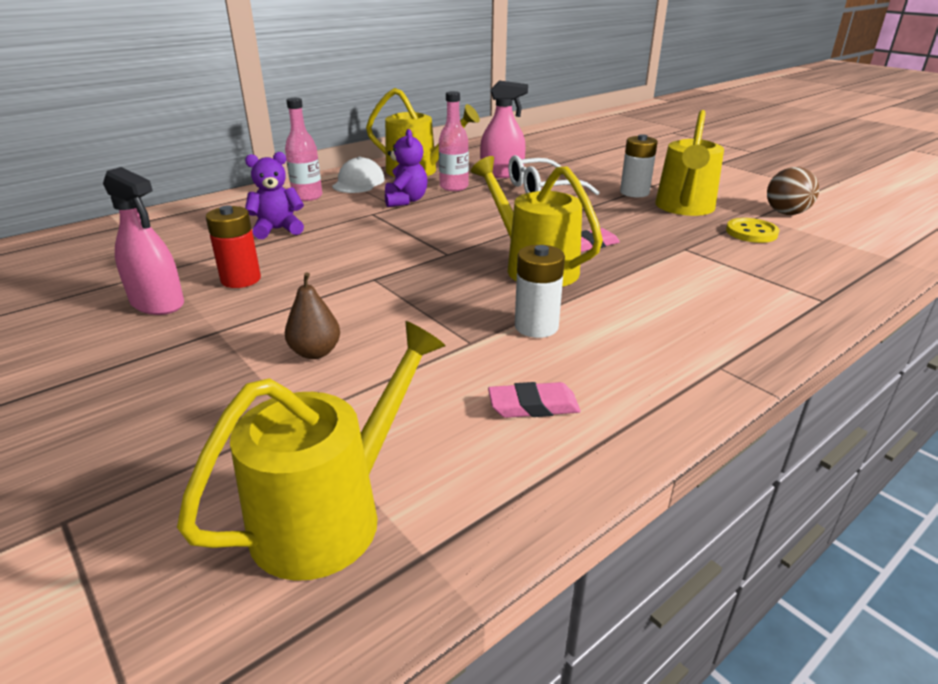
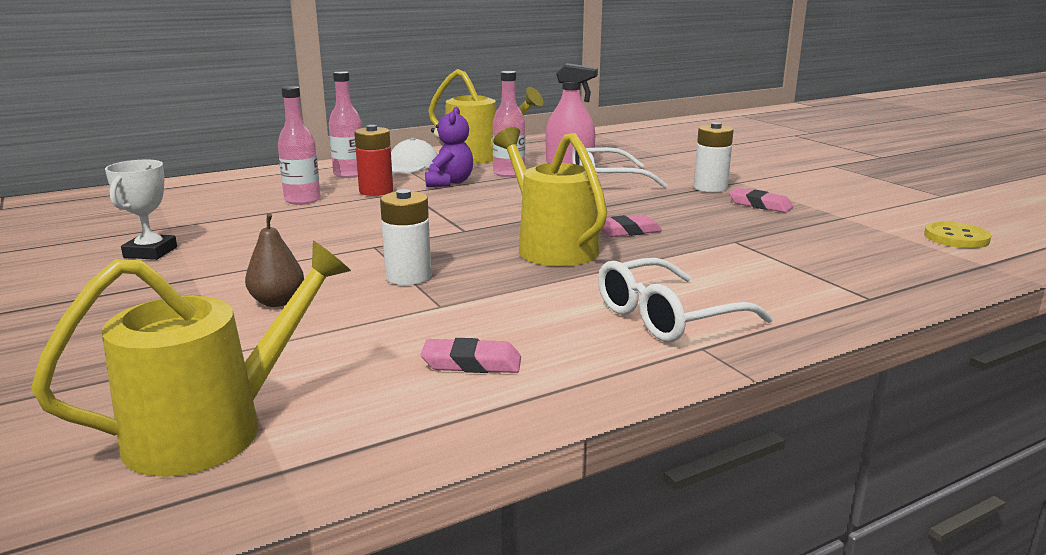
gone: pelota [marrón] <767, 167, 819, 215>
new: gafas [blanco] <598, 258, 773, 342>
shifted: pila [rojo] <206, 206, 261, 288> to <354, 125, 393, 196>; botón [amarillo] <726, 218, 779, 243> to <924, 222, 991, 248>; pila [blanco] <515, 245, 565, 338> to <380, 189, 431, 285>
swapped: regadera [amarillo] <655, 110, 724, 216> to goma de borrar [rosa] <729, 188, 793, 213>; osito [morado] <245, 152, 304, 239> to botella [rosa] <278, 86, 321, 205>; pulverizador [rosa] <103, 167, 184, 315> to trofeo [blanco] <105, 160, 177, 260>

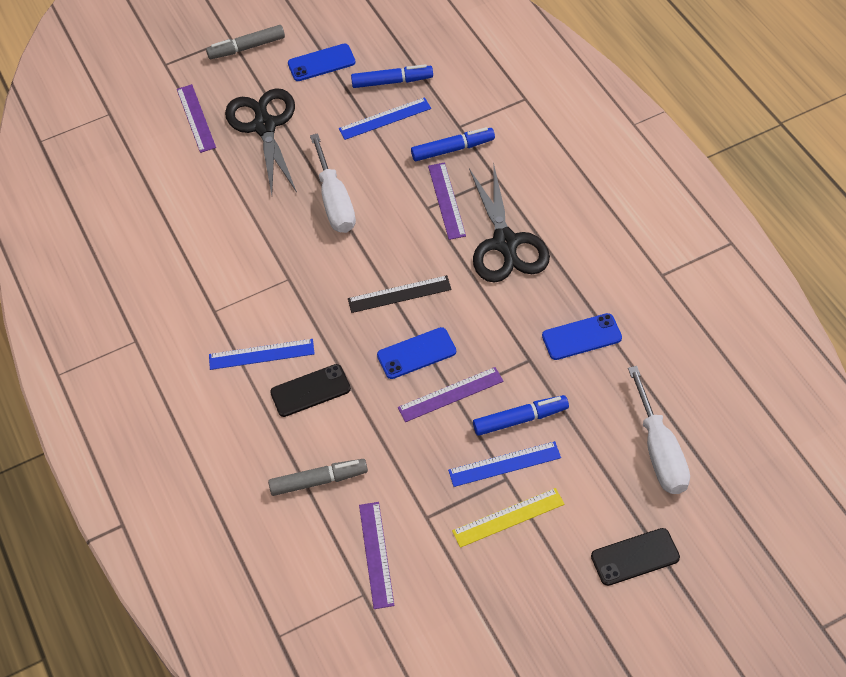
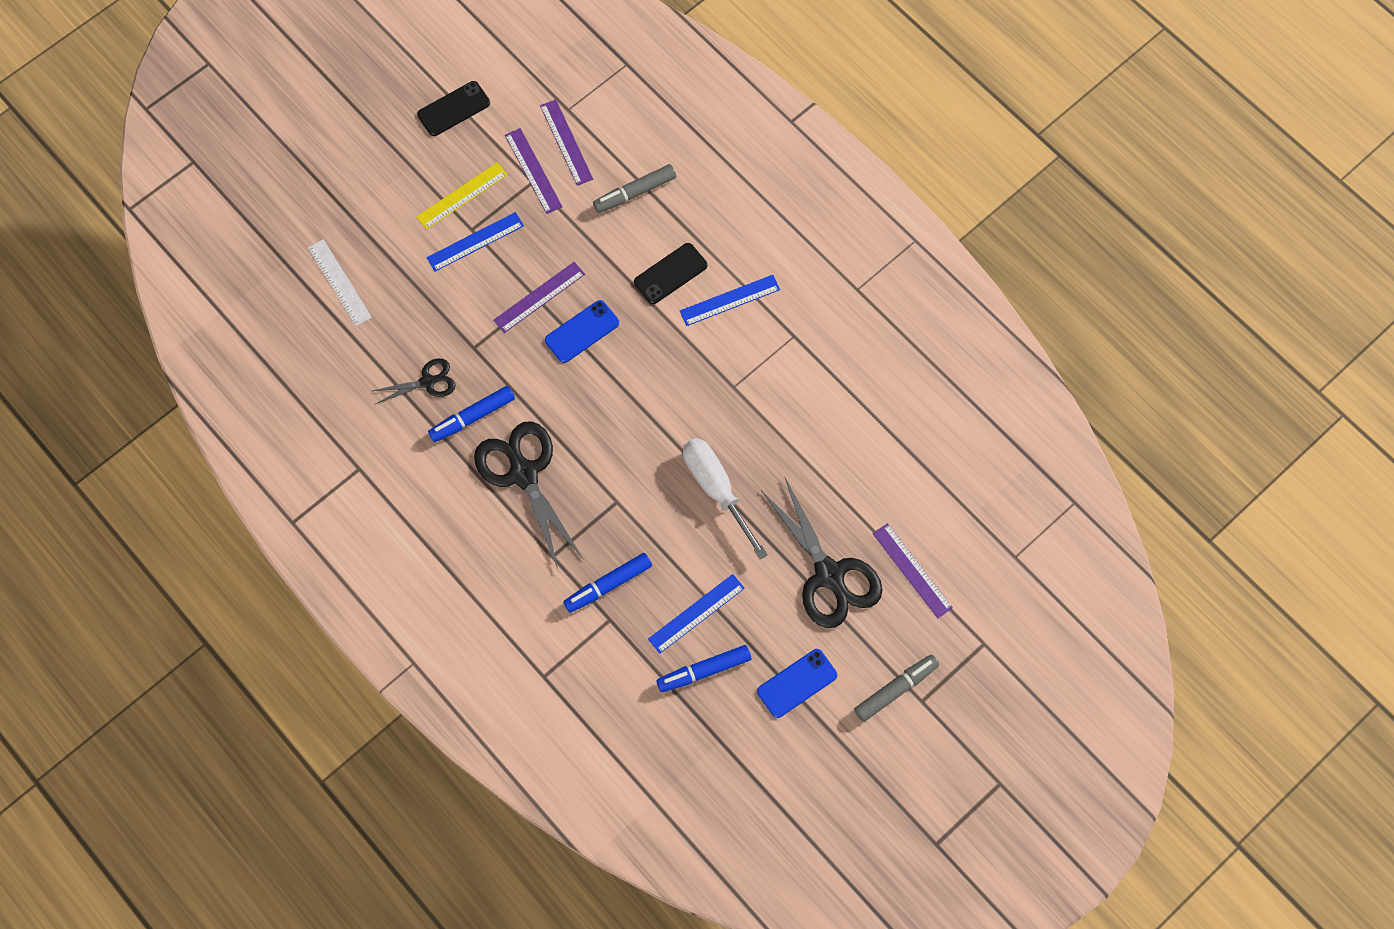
gone: regla [negro] <348, 275, 452, 313>
shifted: regla [morado] <428, 162, 466, 240> to <505, 128, 563, 214>; rotulador [azul] <473, 395, 569, 436> to <428, 386, 515, 442>; móvil [negro] <591, 528, 680, 586> to <417, 81, 490, 136>
swapped: móvil [azul] <542, 313, 622, 360> to tijeras [negro] <373, 358, 456, 404>; destornillador [blanco] <628, 366, 690, 494> to regla [blanco] <308, 239, 372, 326>

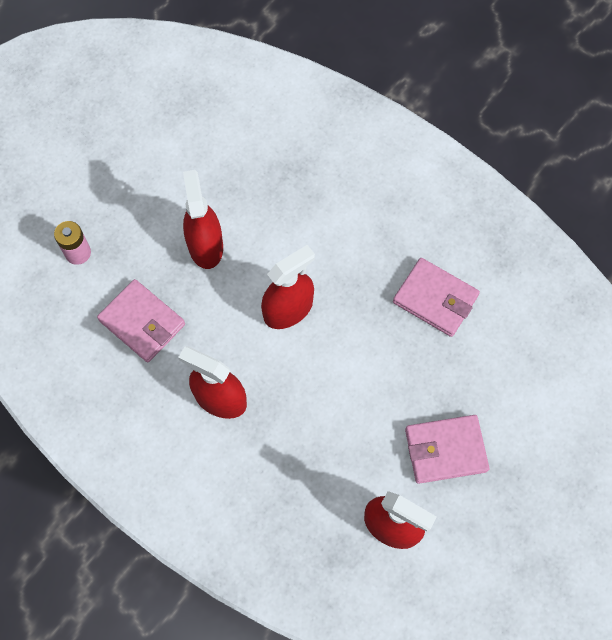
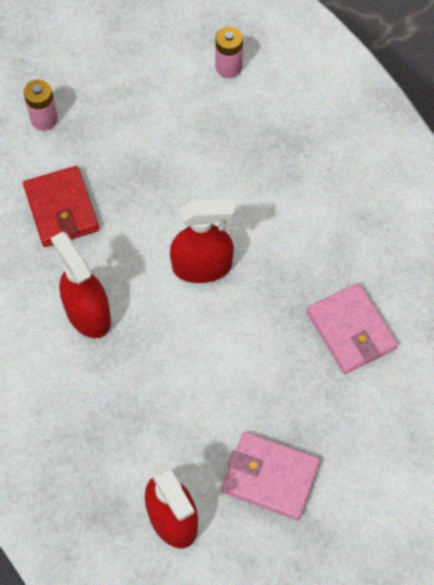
gone: pulverizador [rojo] <183, 170, 223, 269>
new: pila [rosa] <215, 27, 243, 78>
repainted: cartera [rosa] <97, 279, 185, 362> to cartera [rojo] <23, 166, 99, 247>

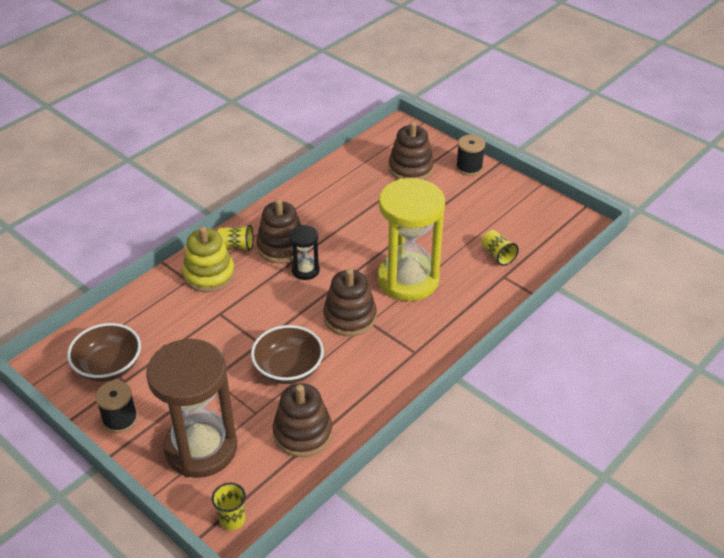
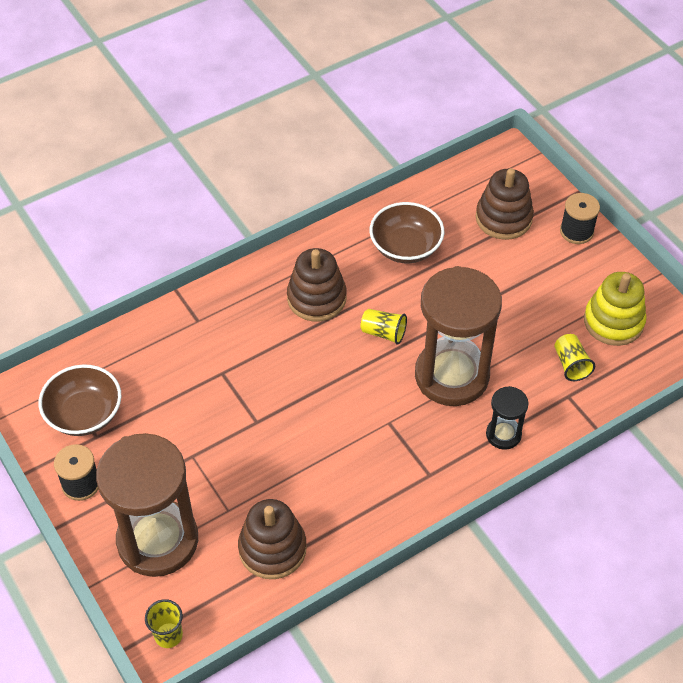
gone: juguete apilable [marrón] <323, 268, 377, 336>
shifted: vaso [amarillo] <217, 225, 254, 251> to <361, 309, 407, 345>; reloj de arena [negro] <289, 225, 320, 280> to <486, 386, 529, 450>; juguete apilable [amarillo] <182, 226, 235, 293> to <584, 272, 647, 346>; cuenco [marrón] <251, 325, 324, 384> to <370, 202, 444, 263>
repainted: reloj de arena [amarillo] <378, 178, 445, 301> to reloj de arena [marrón] <415, 266, 502, 406>

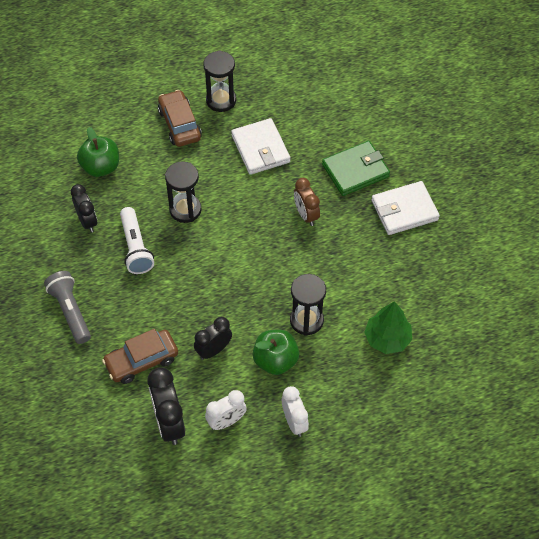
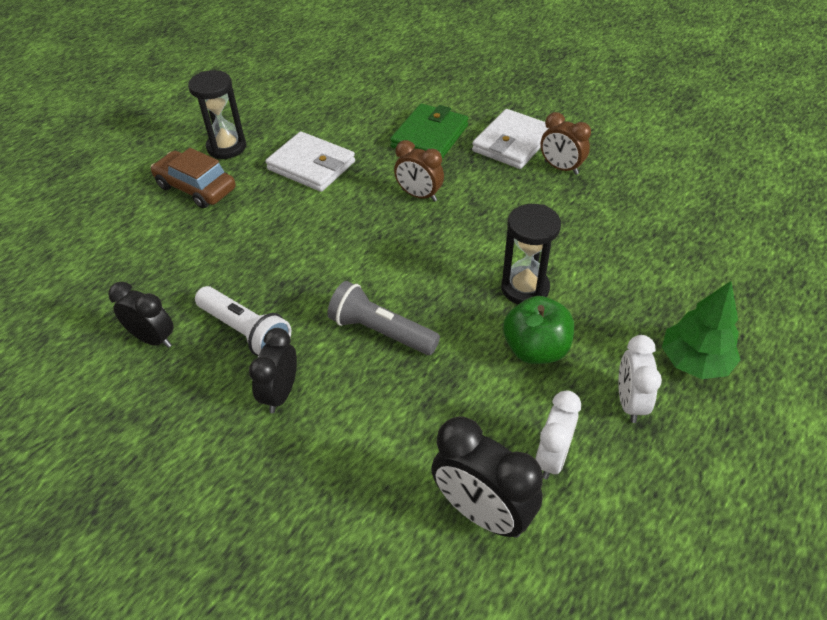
gone: manzana [verde] <77, 127, 119, 177>; reloj de arena [negro] <165, 161, 202, 223>; coche [marrón] <102, 329, 178, 384>
new: despertador [marrón] <540, 112, 591, 175>
shifted: lámpara de mano [gris] <44, 271, 91, 344> to <327, 281, 440, 355>; árbol [verde] <364, 301, 412, 354> to <662, 281, 740, 379>; despertador [negro] <194, 317, 232, 360> to <249, 328, 297, 413>
rotated: despertador [blanco] <282, 386, 309, 437> = <618, 335, 662, 423> 120 degrees counterclockwise

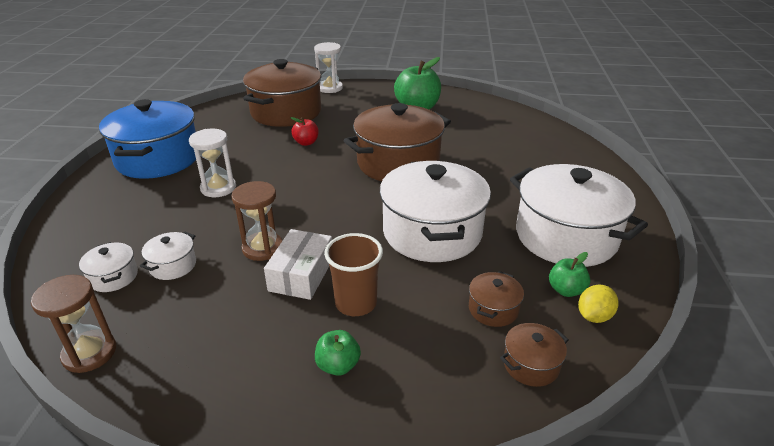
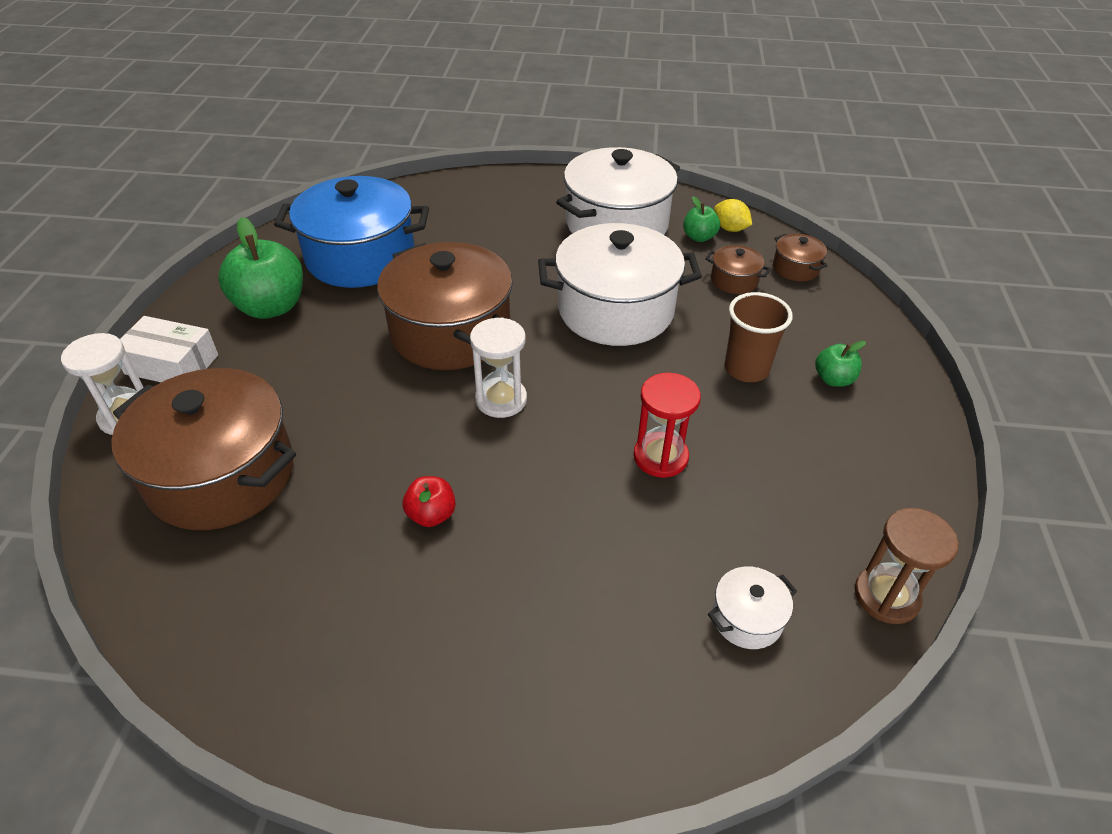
gone: olla [blanco] <140, 232, 196, 280>
shifted: olla [azul] <99, 99, 196, 179> to <274, 176, 429, 288>; manzana [rojo] <290, 117, 319, 146> to <403, 476, 456, 527>; reloj de arena [blanco] <189, 129, 236, 197> to <470, 317, 527, 418>; caja [blanco] <264, 229, 332, 300> to <120, 316, 218, 382>
repainted: reloj de arena [marrón] <231, 181, 283, 261> to reloj de arena [rojo] <633, 372, 701, 478>

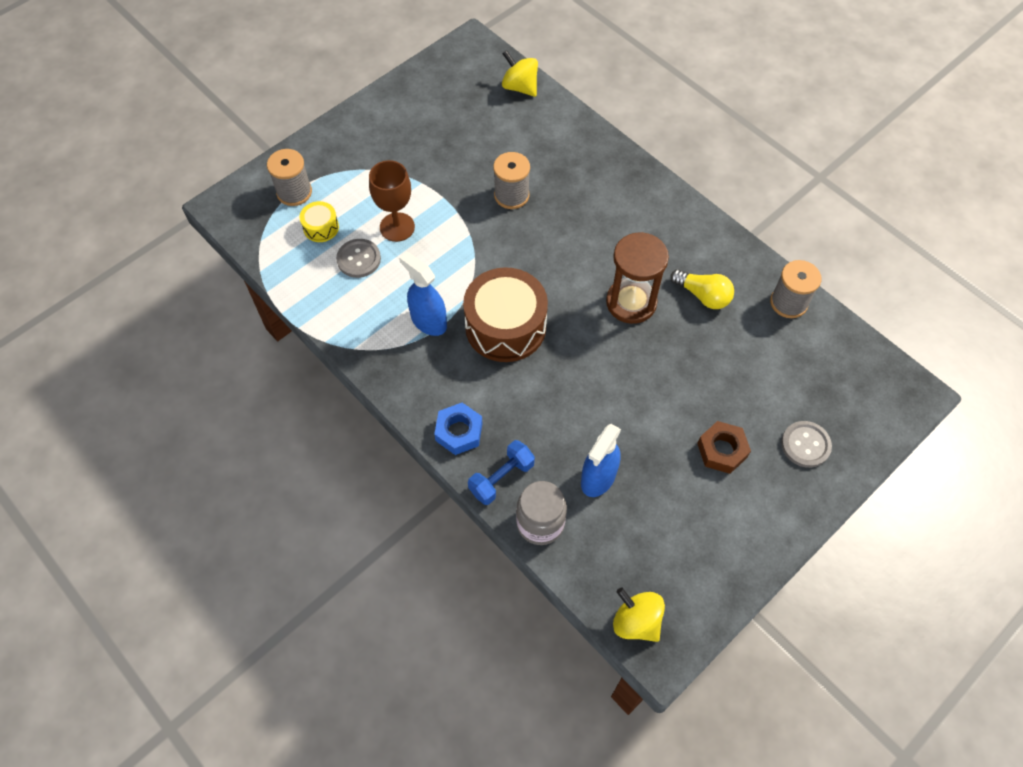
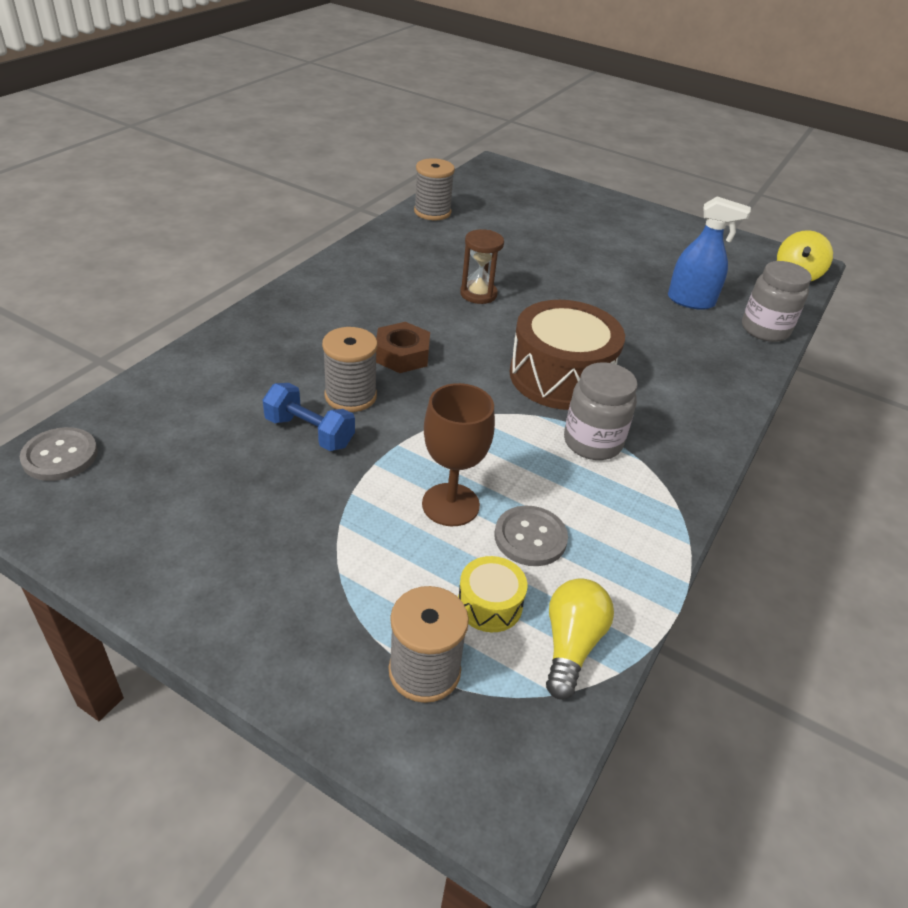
gone: peonza [amarillo] <502, 50, 538, 97>; tuerca [azul] <434, 403, 483, 455>
shifted: bombilla [amarillo] <670, 269, 734, 309> to <546, 578, 614, 700>; tuerca [marrón] <697, 421, 751, 474> to <376, 322, 430, 373>; botón [gris] <781, 421, 832, 468> to <20, 427, 98, 481>; mancuerna [azul] <468, 440, 535, 505> to <263, 383, 355, 451>
swapped: pulverizador [azul] <399, 252, 447, 336> to tarro [gris] <564, 362, 638, 460>
scaled: reloj de arena [marrón] <606, 232, 669, 324> = <460, 229, 504, 304> x0.64

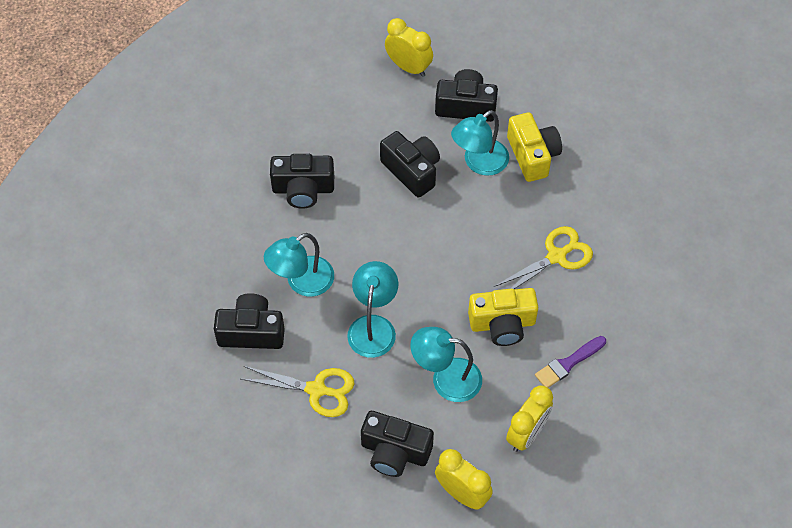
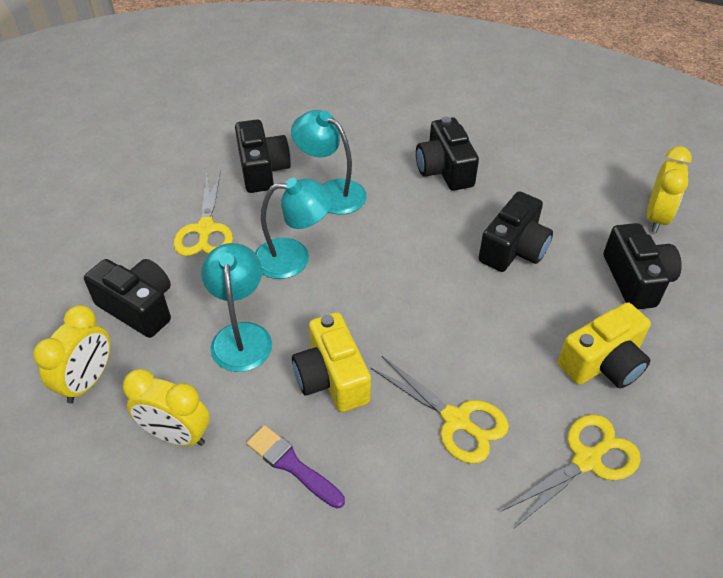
gone: lámpara [turquesa] <451, 110, 509, 176>
new: tijeras [amarillo] <500, 414, 641, 528>
rotated: cámara [negro] <361, 411, 434, 477> = <84, 259, 171, 338> 120 degrees clockwise

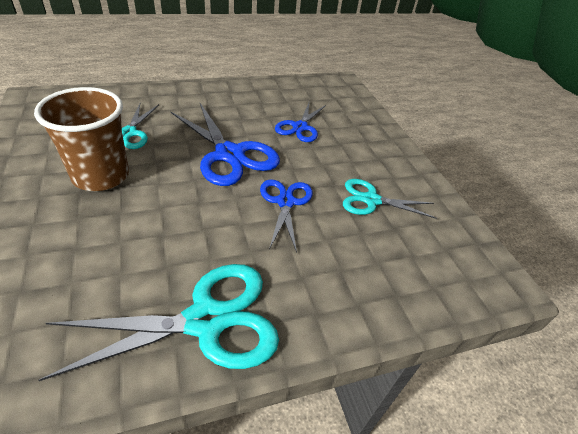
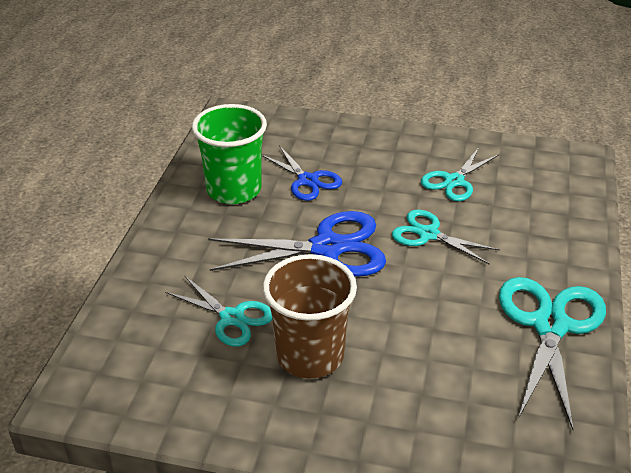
new: vaso [verde] <192, 104, 267, 204>
repainted: tijeras [azul] <260, 179, 313, 253> to tijeras [turquesa] <392, 210, 500, 264>

